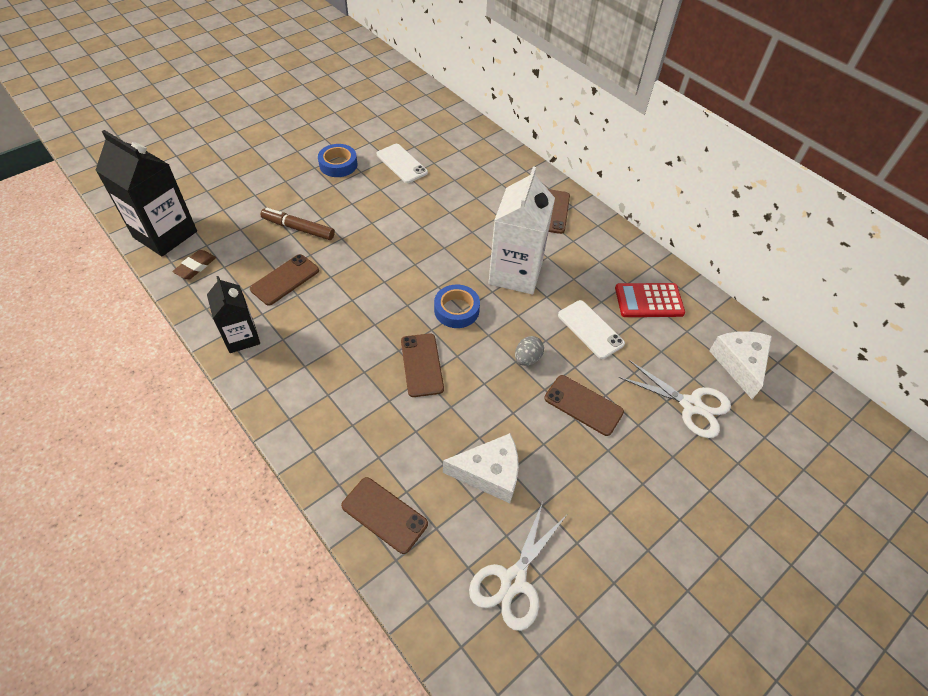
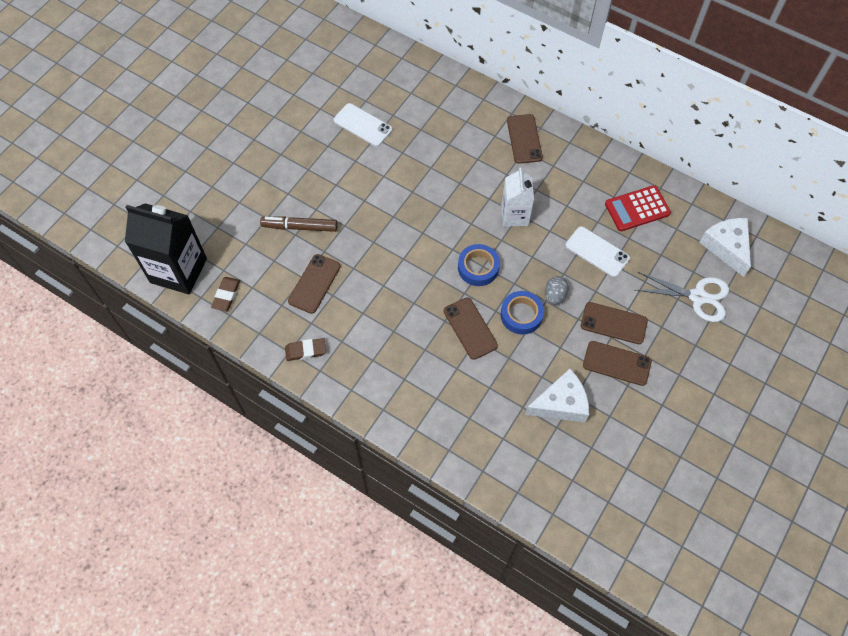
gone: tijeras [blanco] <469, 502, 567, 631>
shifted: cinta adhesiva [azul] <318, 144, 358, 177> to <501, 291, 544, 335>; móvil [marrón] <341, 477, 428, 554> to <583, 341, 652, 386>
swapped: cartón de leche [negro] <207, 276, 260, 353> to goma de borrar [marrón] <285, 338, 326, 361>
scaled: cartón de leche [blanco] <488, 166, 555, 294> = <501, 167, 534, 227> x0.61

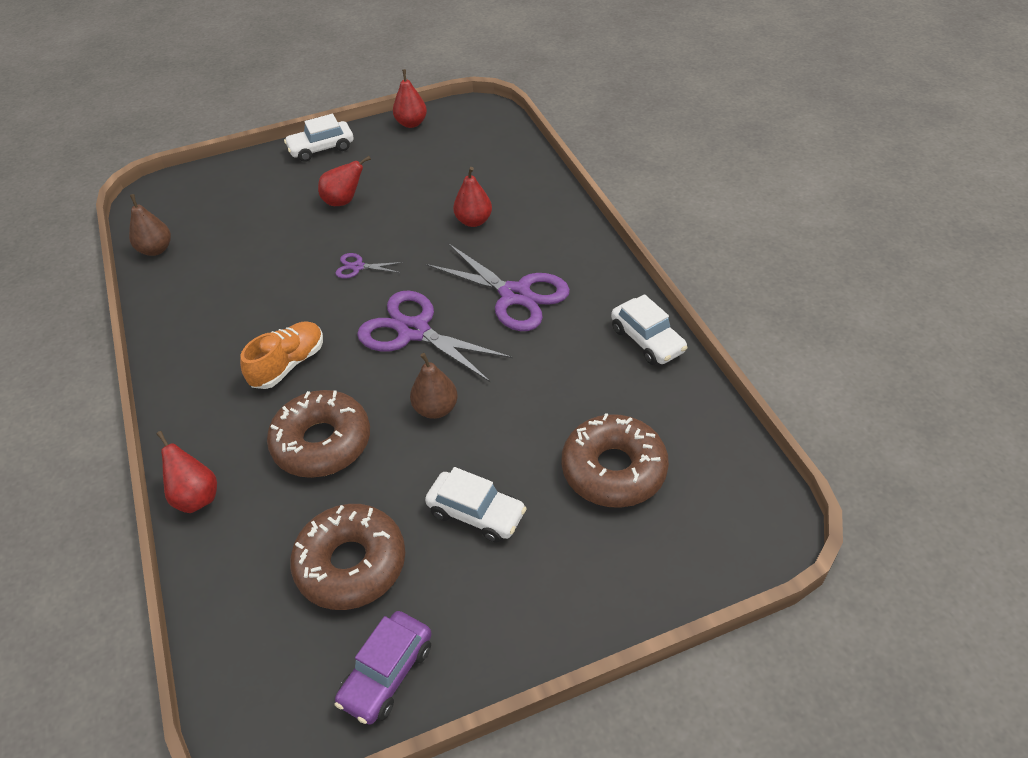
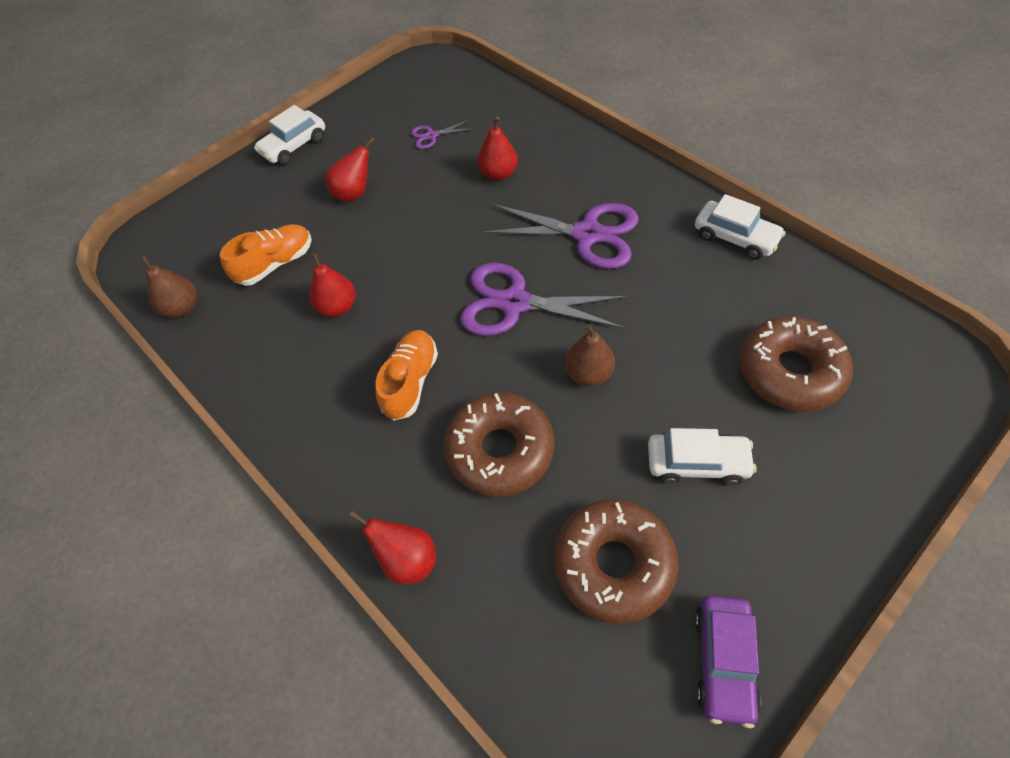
new: zapato [naranja] <220, 224, 312, 286>
shifted: pera [rojo] <393, 69, 427, 128> to <310, 253, 356, 317>; tijeras [morado] <335, 253, 403, 279> to <411, 120, 473, 149>

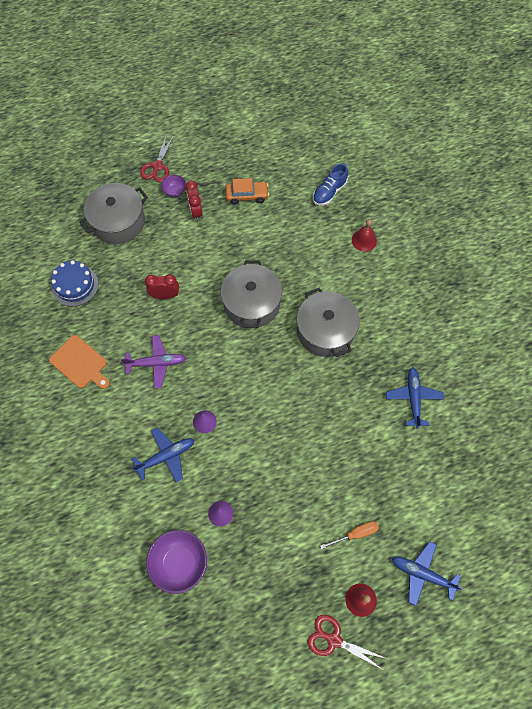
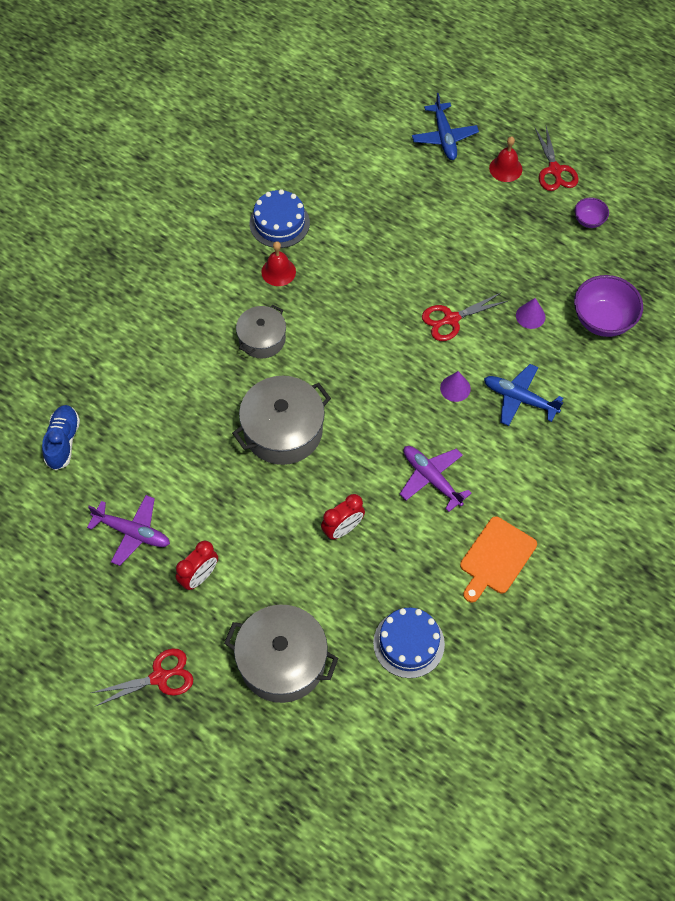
gone: destornillador [naranja] <320, 521, 379, 549>
new: tijeras [rojo] <422, 292, 507, 341>
shifted: cuenco [morado] <161, 175, 186, 197> to <575, 198, 609, 228>; campana [rojo] <352, 219, 377, 252> to <261, 241, 296, 286>
swapped: coche [naranja] <225, 178, 269, 205> to avión [morado] <87, 495, 170, 566>; avión [azul] <386, 367, 444, 429> to tarta [azul] <250, 189, 310, 248>
rotated: zapato [azul] <313, 164, 348, 206> = <42, 405, 80, 470> 90 degrees counterclockwise; despertador [rojo] <145, 274, 179, 299> = <321, 494, 365, 540> 90 degrees counterclockwise; tabla de cortar [naranja] <49, 335, 110, 389> = <460, 517, 537, 602> 150 degrees counterclockwise
scaled: olla [gris] <297, 288, 359, 357> = <236, 304, 286, 358> x0.62

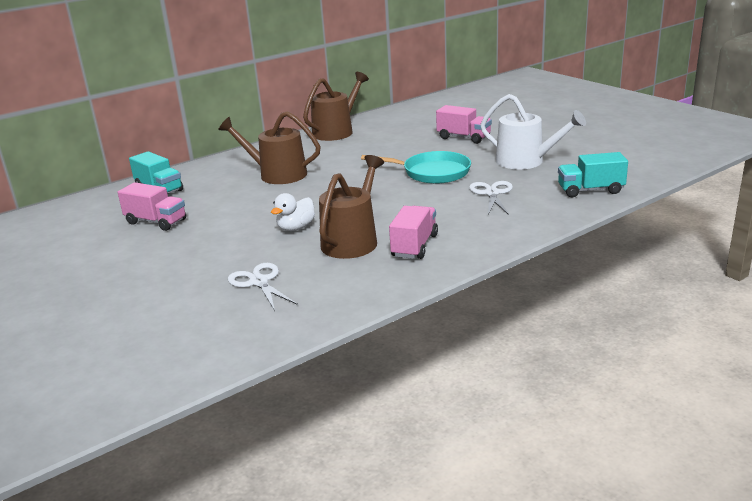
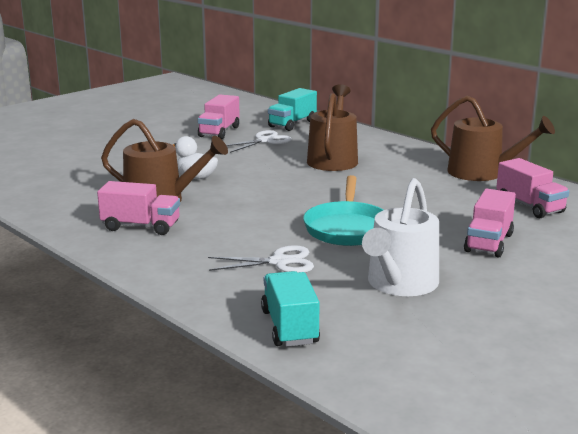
new: camión [rosa] <496, 158, 569, 218>
shifted: tijeras [blanco] <228, 263, 298, 311> to <226, 130, 292, 153>

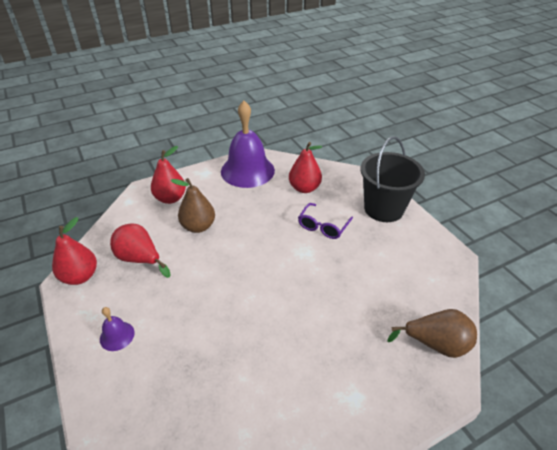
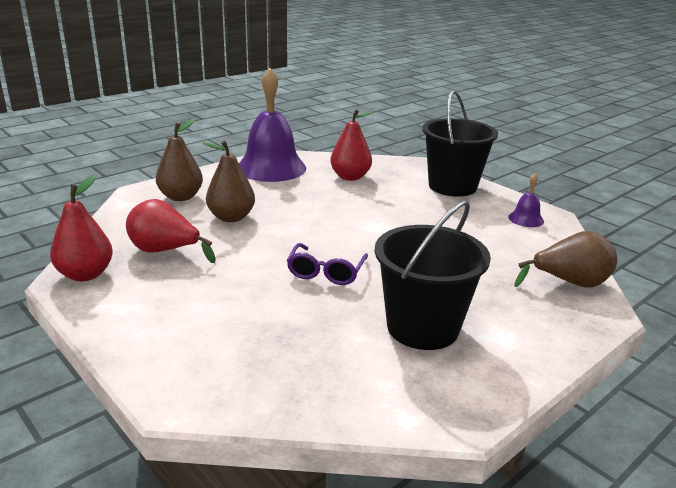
new: balde [negro] <375, 200, 491, 350>
shifted: gafas [morado] <298, 203, 353, 239> to <287, 243, 368, 285>; campana [morado] <100, 307, 135, 351> to <508, 174, 544, 227>
repainted: pera [rojo] <151, 146, 186, 204> to pera [marrón] <156, 118, 203, 201>

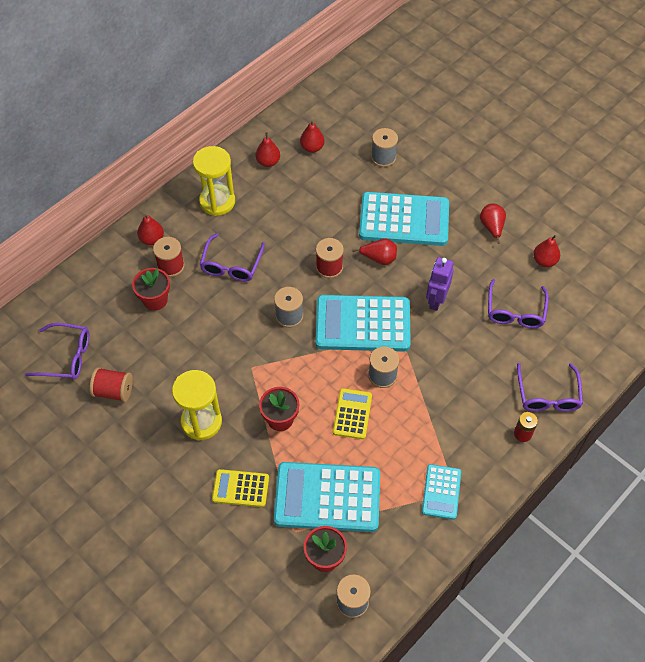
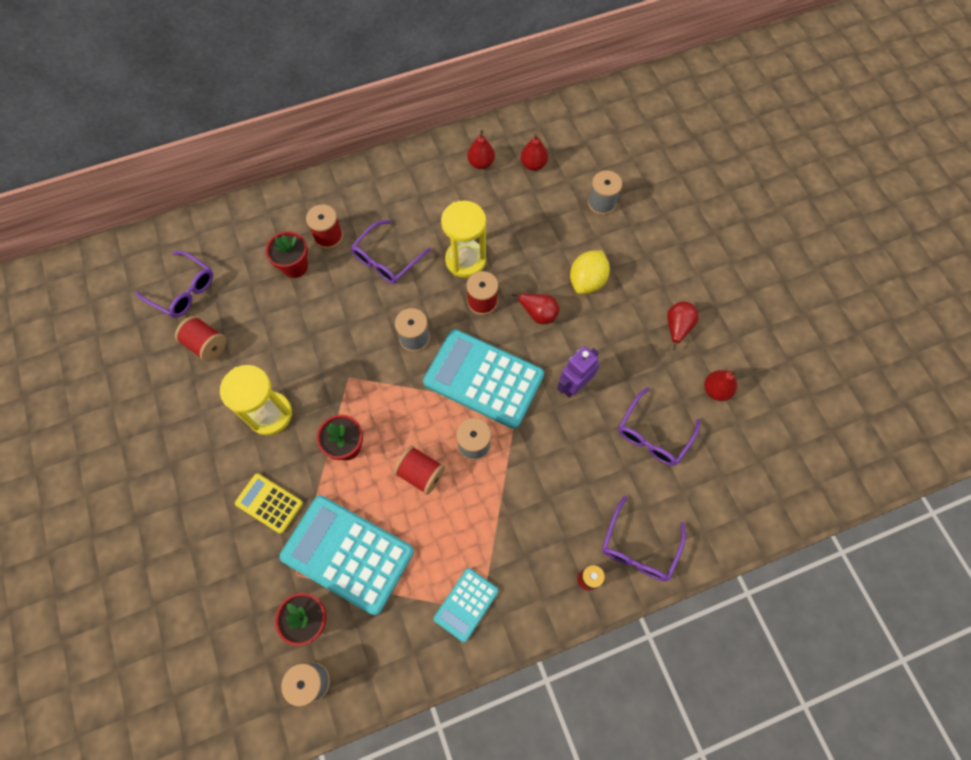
gone: pera [rojo] <137, 214, 164, 245>
shifted: reloj de arena [amarillo] <193, 146, 235, 216> to <441, 200, 486, 278>
swapped: calculadora [turquesa] <359, 192, 449, 246> to limón [amarillo] <570, 250, 610, 294>; calculadora [amarillo] <333, 388, 372, 439> to carrete [rojo] <394, 445, 445, 495>

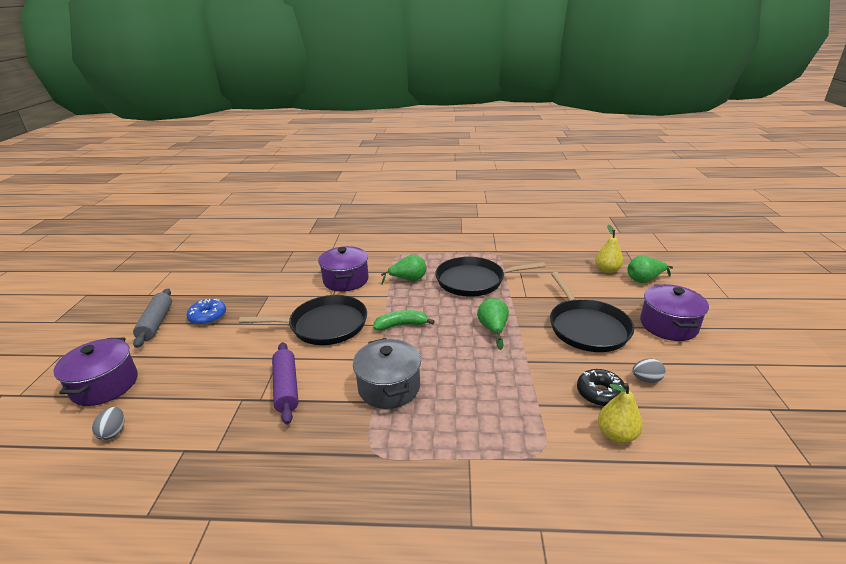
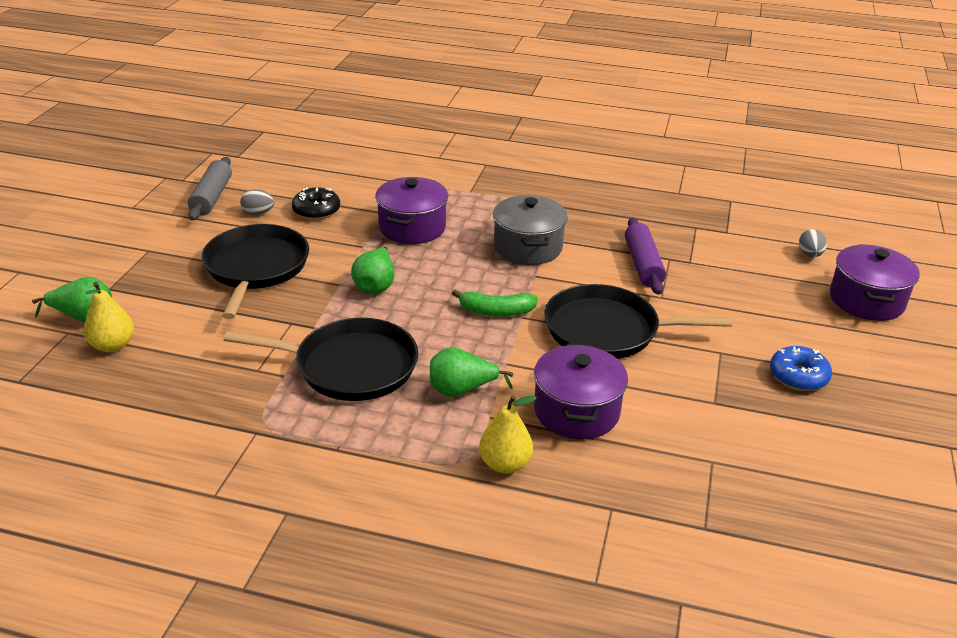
shifted: olla [morado] <640, 284, 709, 341> to <375, 177, 448, 244>; rodillo [gris] <133, 289, 172, 348> to <188, 157, 232, 221>; pera [amarillo] <598, 383, 643, 443> to <479, 395, 537, 474>

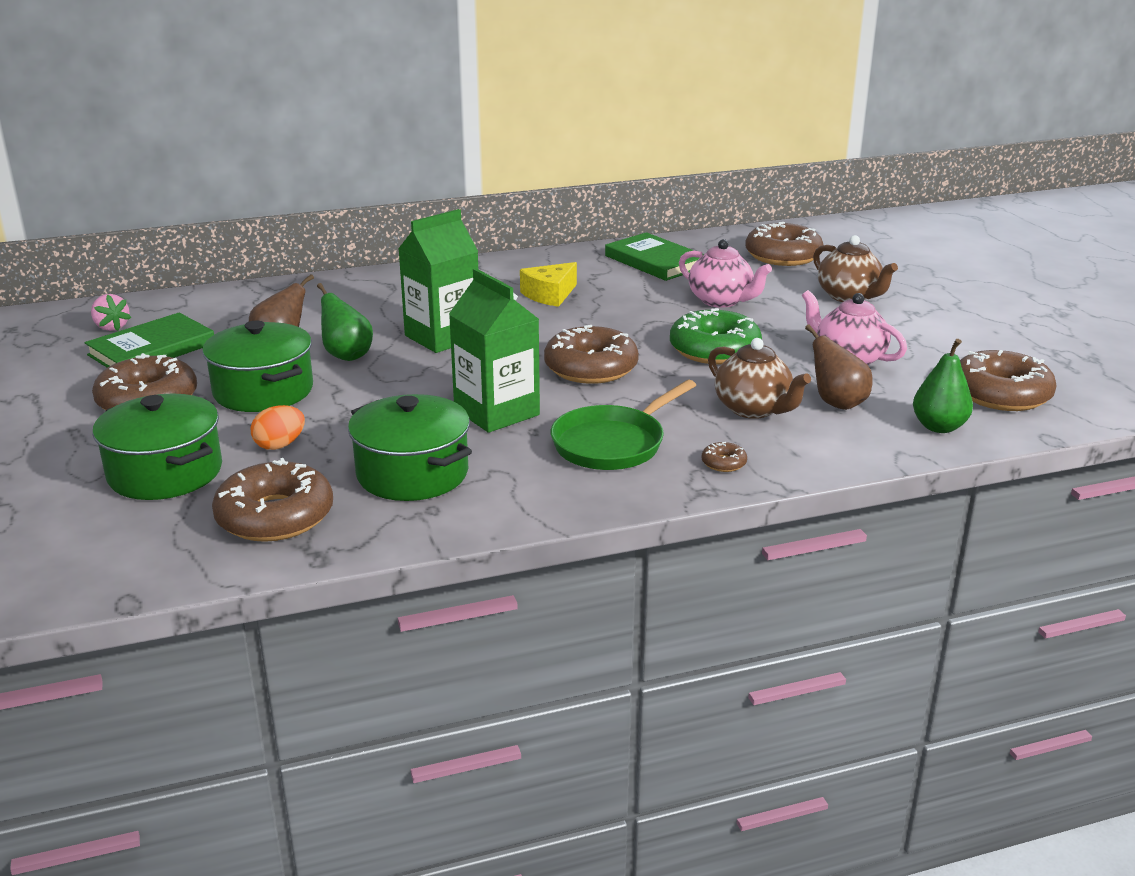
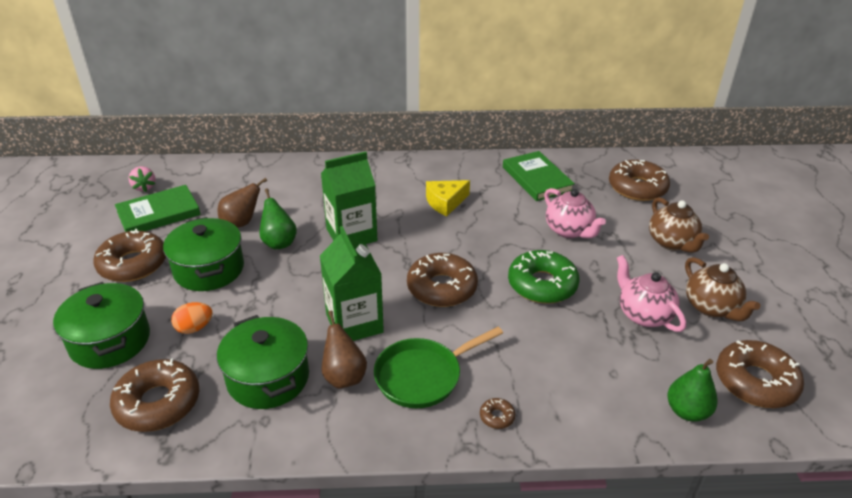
shifted: pera [marrón] <805, 324, 872, 410> to <322, 311, 367, 389>; tetera [marrón] <708, 338, 811, 419> to <685, 257, 760, 321>

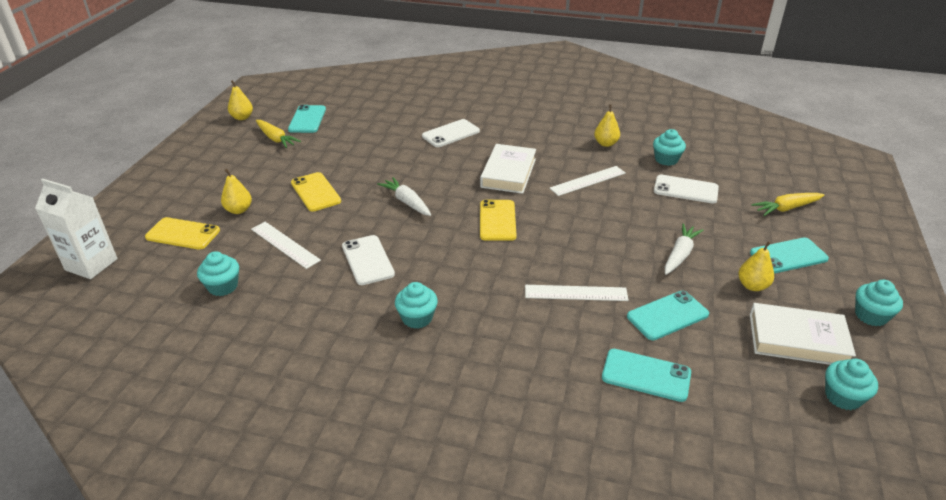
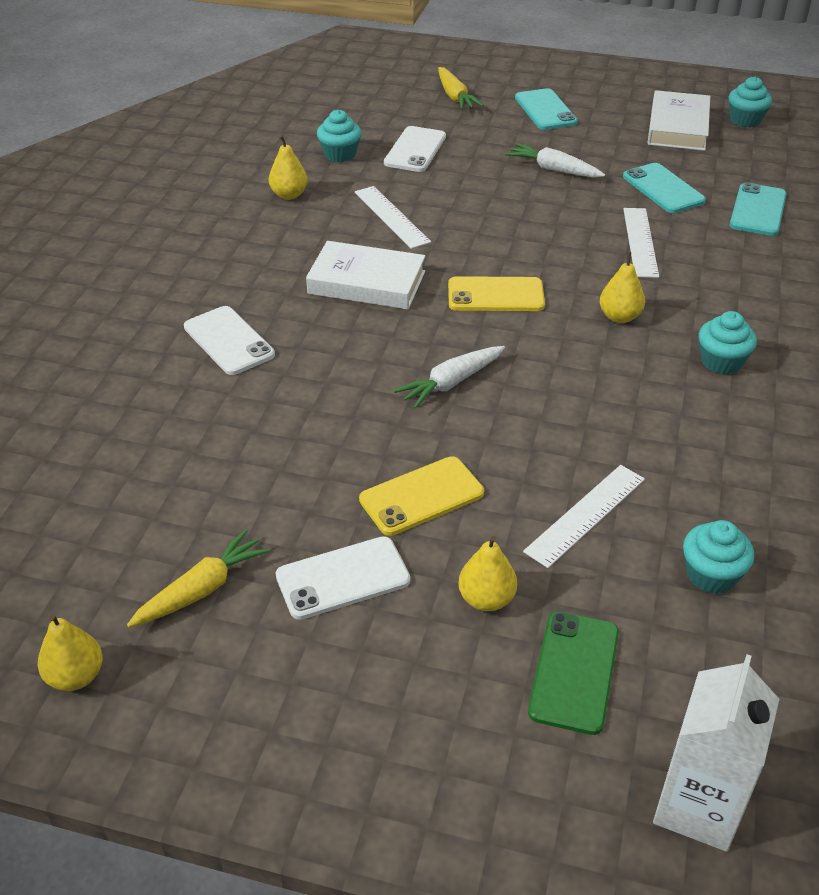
gone: móvil [turquesa] <288, 105, 326, 133>; magdalena [turquesa] <855, 280, 903, 326>
shifted: móvil [blanco] <342, 235, 395, 285> to <276, 536, 410, 620>; pera [amarillo] <738, 241, 774, 291> to <600, 252, 645, 323>
repainted: móvil [amarillo] <145, 217, 220, 250> to móvil [verde] <528, 611, 619, 735>

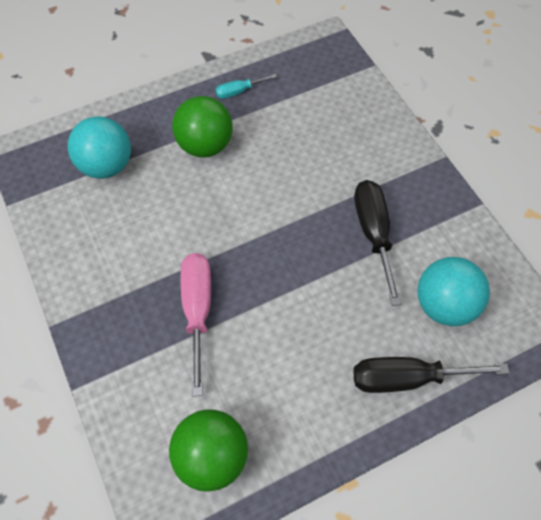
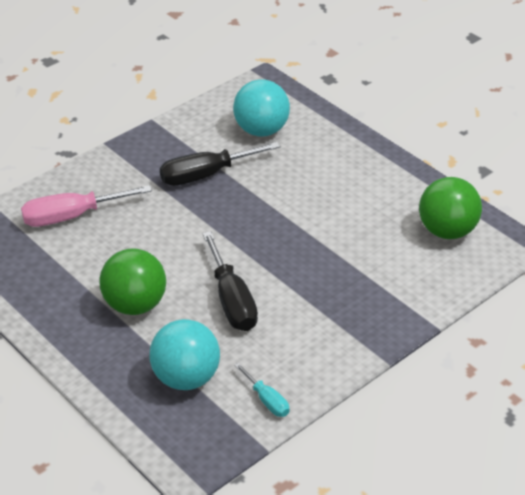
shifted: destornillador [turquesa] <215, 74, 277, 99> to <234, 363, 289, 417>; destornillador [rosa] <181, 253, 211, 396> to <21, 185, 152, 227>; destornillador [negro] <353, 357, 510, 393> to <202, 231, 258, 331>

